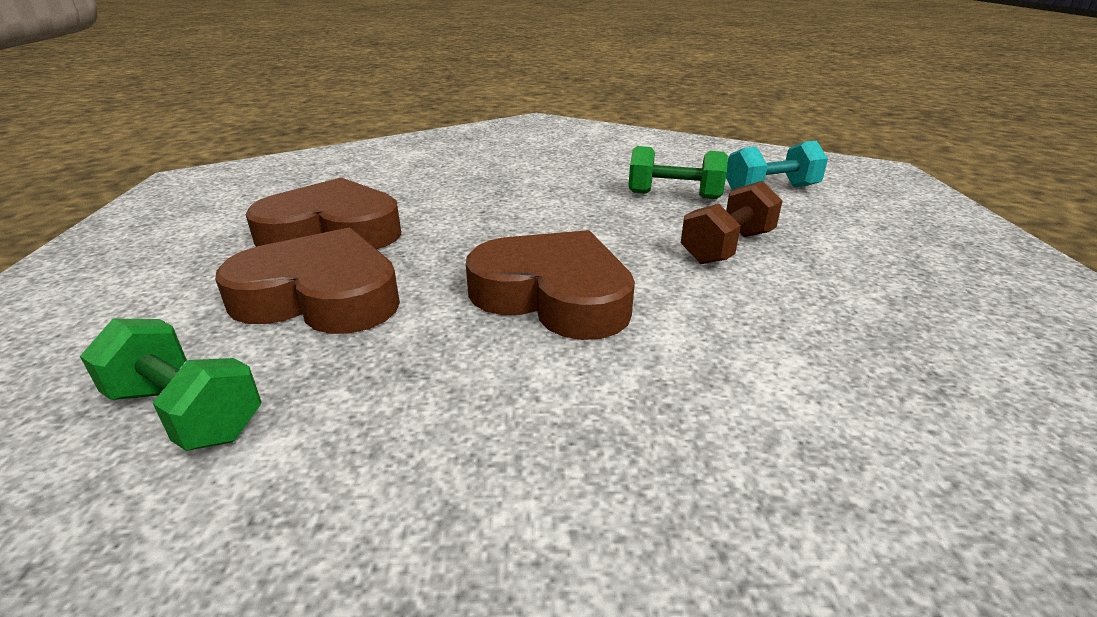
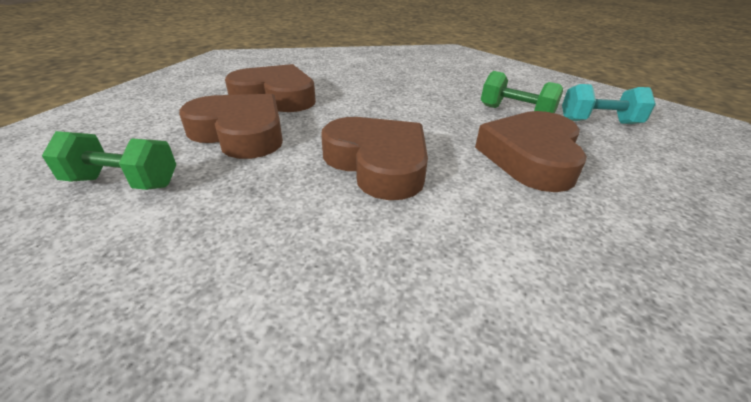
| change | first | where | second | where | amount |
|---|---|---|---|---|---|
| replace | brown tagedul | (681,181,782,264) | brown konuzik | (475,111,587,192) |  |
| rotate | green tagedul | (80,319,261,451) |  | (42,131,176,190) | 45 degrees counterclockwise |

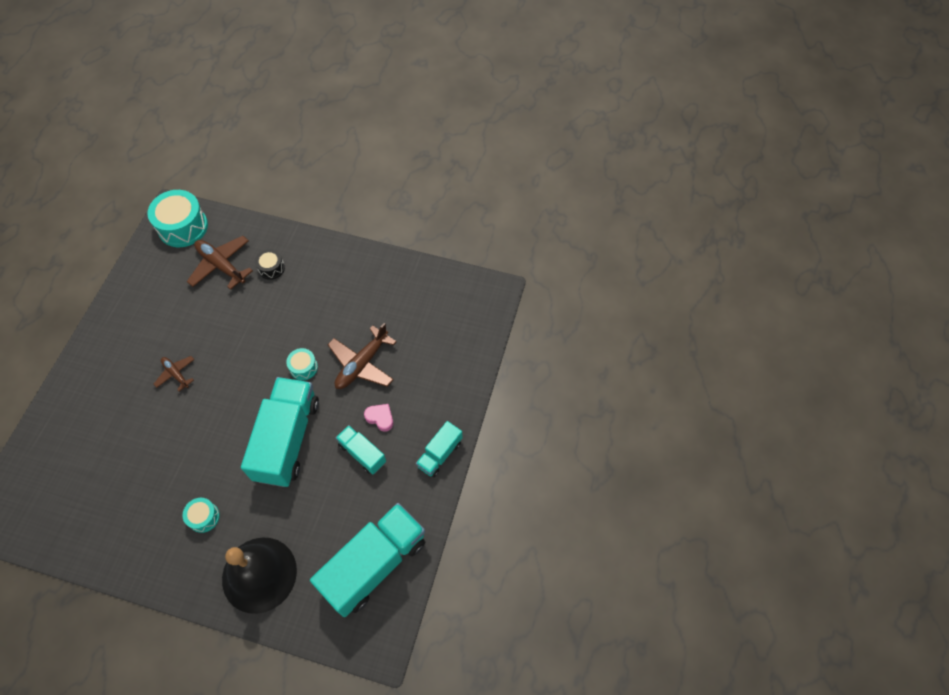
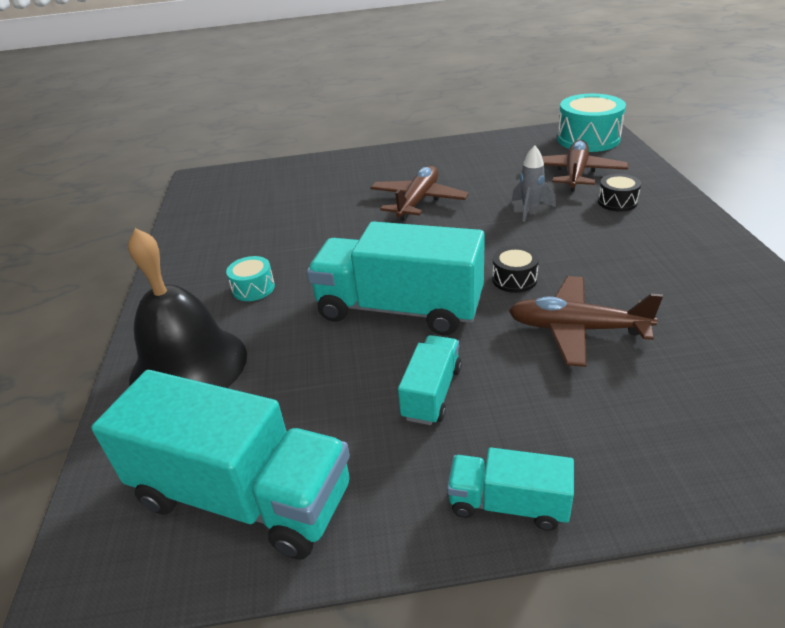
| change | first | where | second | where | amount |
|---|---|---|---|---|---|
| delete | pink konuzik | (364,404,393,432) |  |  |  |
| insert |  |  | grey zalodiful | (512,145,556,222) |  |
| recolor | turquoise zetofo | (286,348,318,381) | black zetofo | (492,246,539,293) |  |
| rotate | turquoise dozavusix | (241,377,319,487) |  | (307,221,485,335) | 150 degrees counterclockwise |
| resize | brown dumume | (154,356,195,391) |  | (370,166,469,221) | x1.74 |

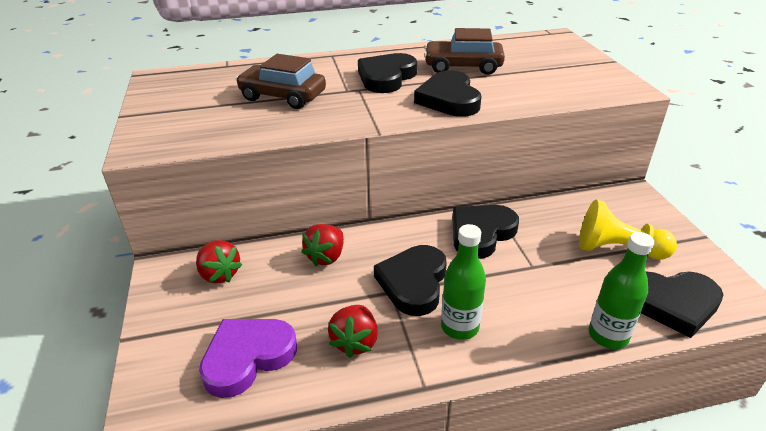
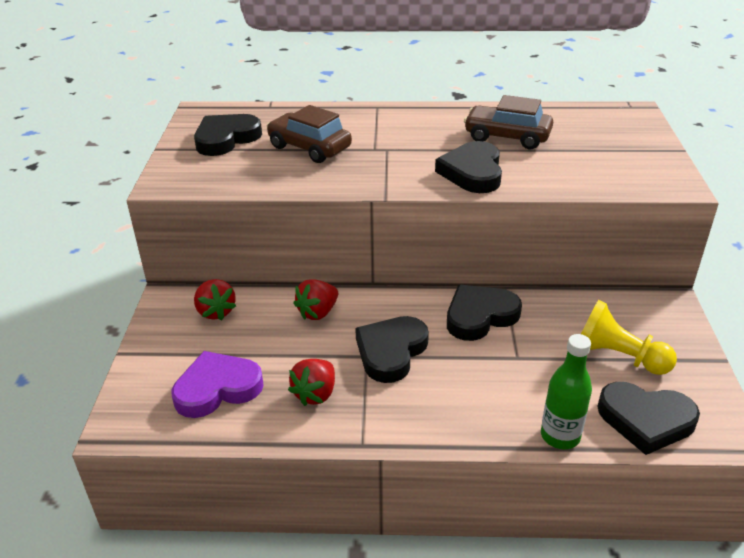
| change | first | where | second | where | amount |
|---|---|---|---|---|---|
| delete | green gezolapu | (441,224,486,340) |  |  |  |
| move | black konuzik | (358,53,417,93) |  | (194,114,262,156) |  |

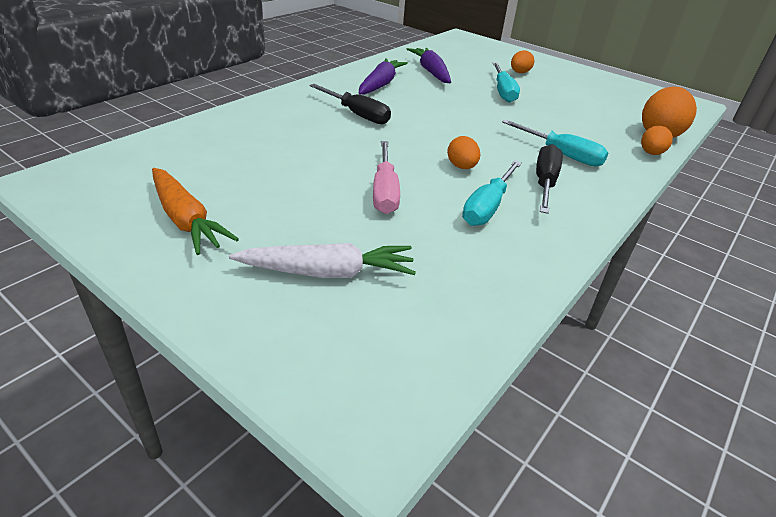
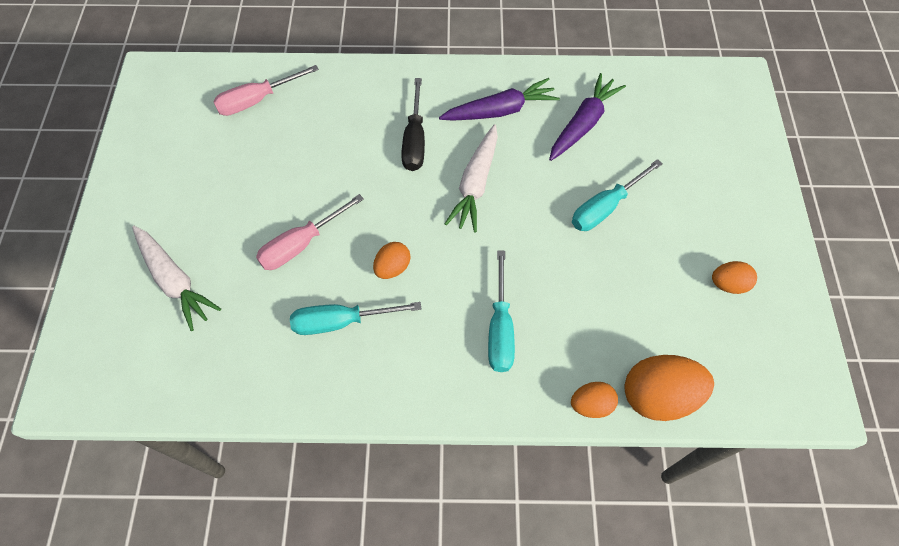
| change | first | where | second | where | amount |
|---|---|---|---|---|---|
| delete | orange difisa | (152,168,239,255) |  |  |  |
| delete | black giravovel | (536,144,563,214) |  |  |  |
| insert |  |  | pink giravovel | (213,65,319,116) |  |
| insert |  |  | white difisa | (445,124,498,232) |  |
| move | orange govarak | (511,50,534,73) |  | (712,261,757,294) |  |

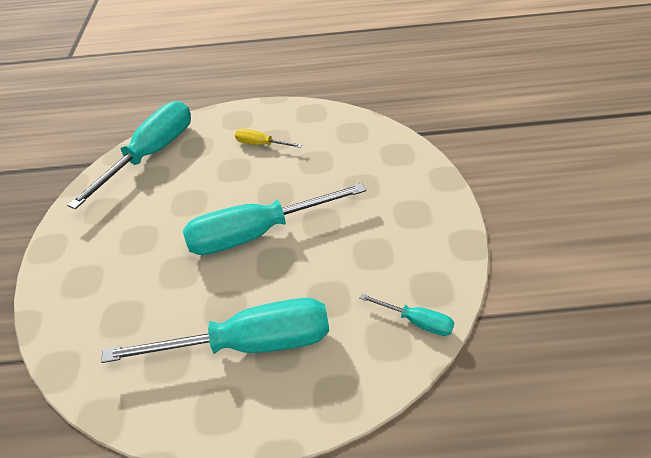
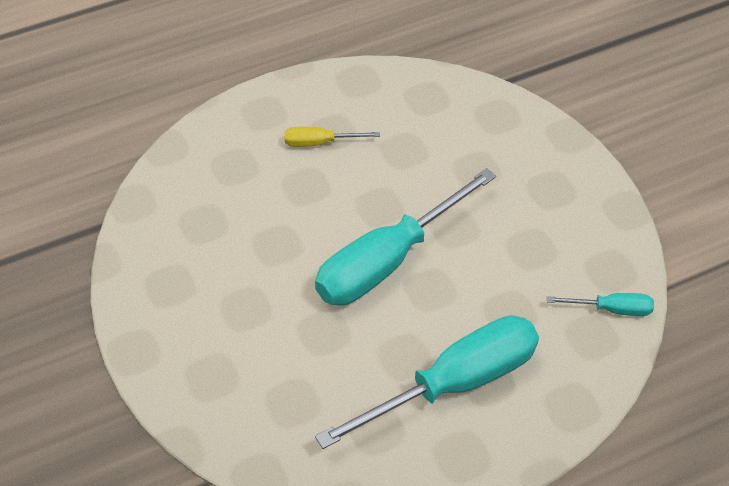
| change | first | where | second | where | amount |
|---|---|---|---|---|---|
| delete | turquoise giravovel | (67,101,191,209) |  |  |  |

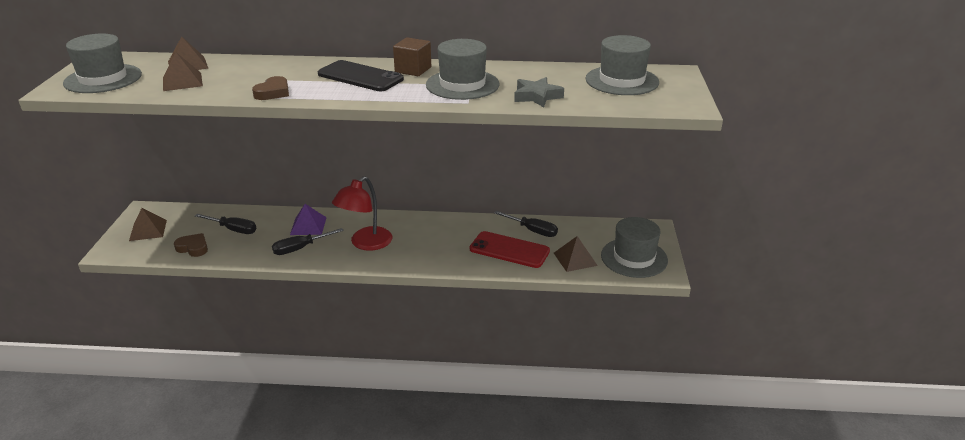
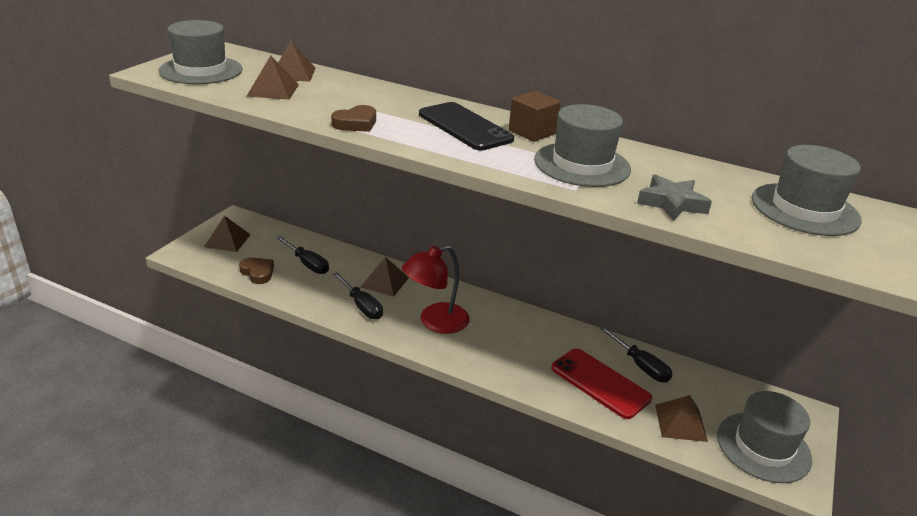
| change | first | where | second | where | amount |
|---|---|---|---|---|---|
| recolor | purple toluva | (290,204,327,235) | brown toluva | (361,257,409,297) |  |
| rotate | black giravovel | (272,228,344,255) |  | (333,272,383,320) | 120 degrees counterclockwise |

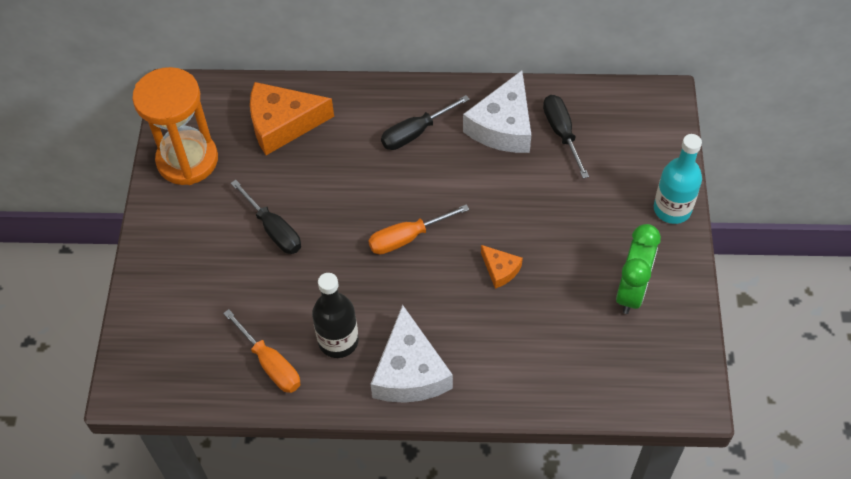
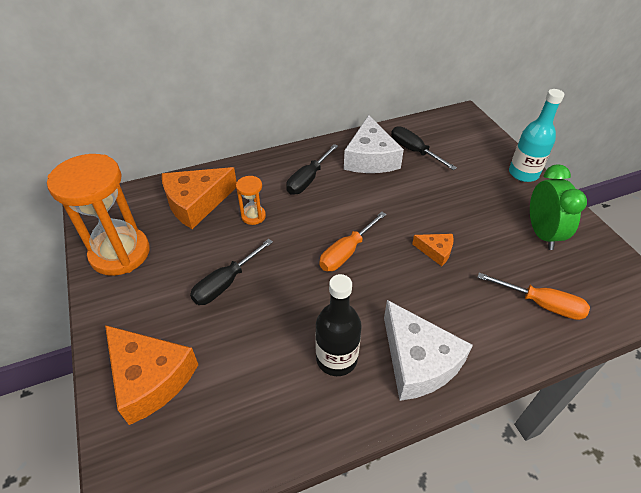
| change | first | where | second | where | amount |
|---|---|---|---|---|---|
| insert |  |  | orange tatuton | (105,325,198,425) |  |
| insert |  |  | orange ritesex | (236,176,266,225) |  |
| move | orange giravovel | (223,309,300,393) |  | (477,273,590,320) |  |
| rotate | black giravovel | (231,180,301,254) |  | (190,239,273,305) | 105 degrees clockwise |

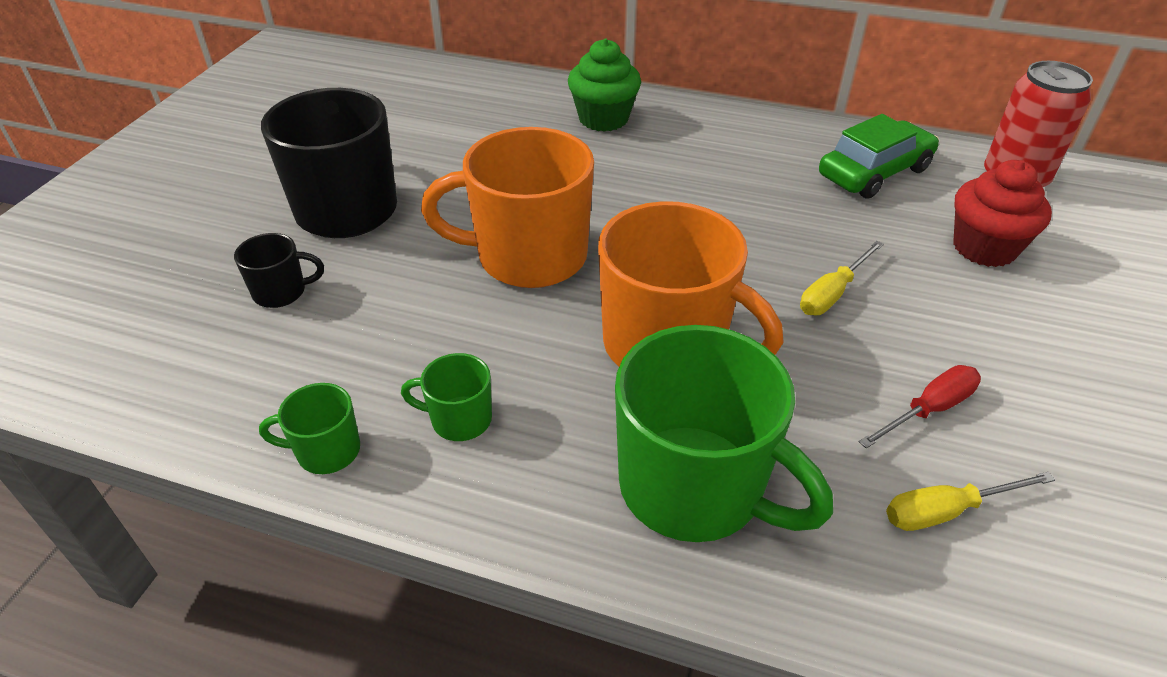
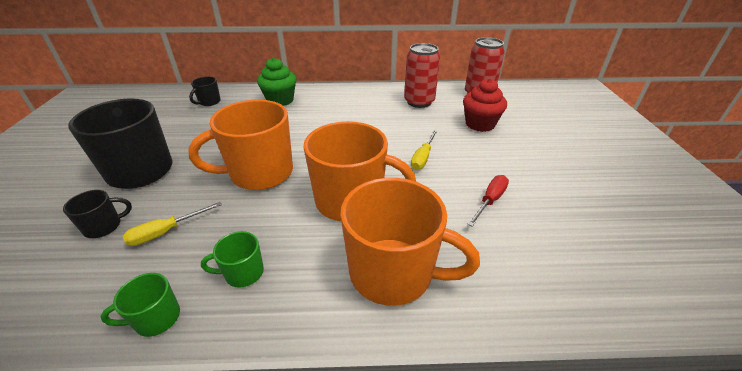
| change | first | where | second | where | amount |
|---|---|---|---|---|---|
| insert |  |  | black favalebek | (189,77,221,106) |  |
| move | yellow giravovel | (886,472,1055,531) |  | (123,202,222,246) |  |
| replace | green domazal | (819,114,939,199) | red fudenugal | (404,43,440,108) |  |
| recolor | green favalebek | (615,325,833,542) | orange favalebek | (340,178,480,306) |  |

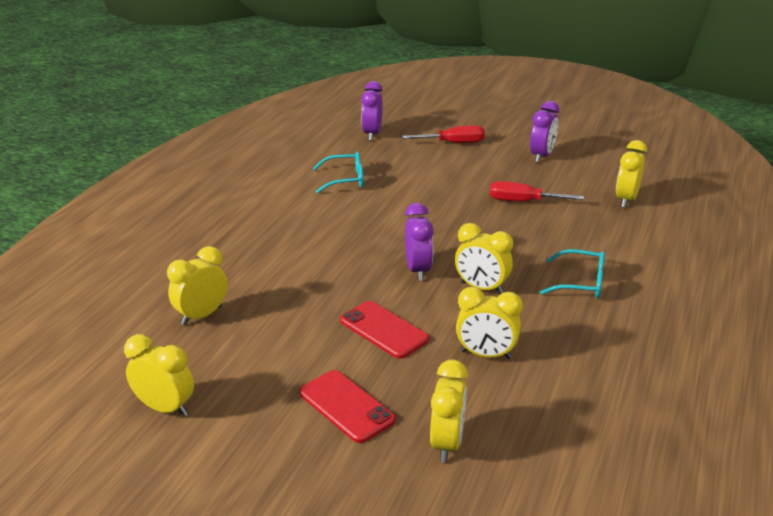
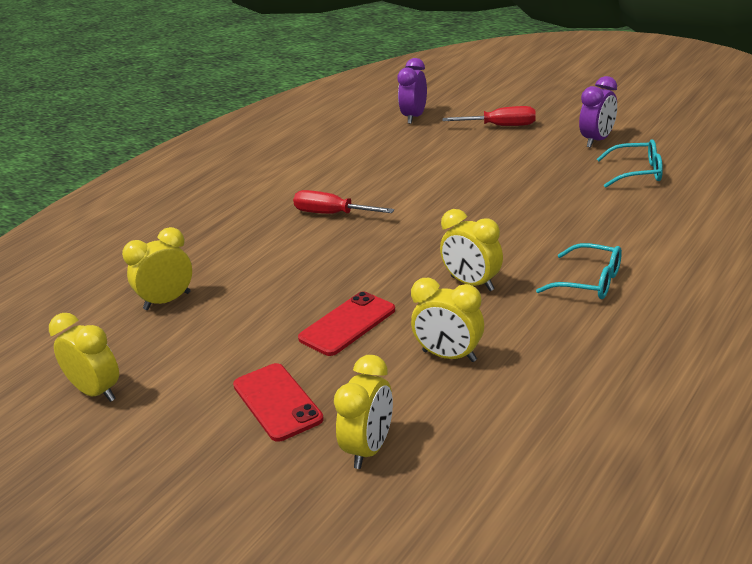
| change | first | where | second | where | amount |
|---|---|---|---|---|---|
| delete | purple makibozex | (405,203,434,281) |  |  |  |
| delete | yellow makibozex | (616,140,647,208) |  |  |  |
| move | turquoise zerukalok | (313,152,364,193) |  | (597,139,663,188) |  |
| move | red giravovel | (490,181,584,201) |  | (293,190,394,214) |  |
| rotate | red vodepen | (340,301,429,359) |  | (298,291,395,356) | 75 degrees clockwise |

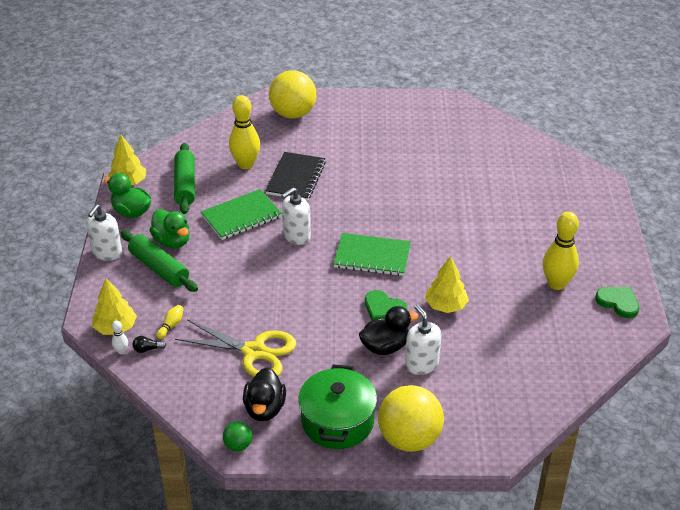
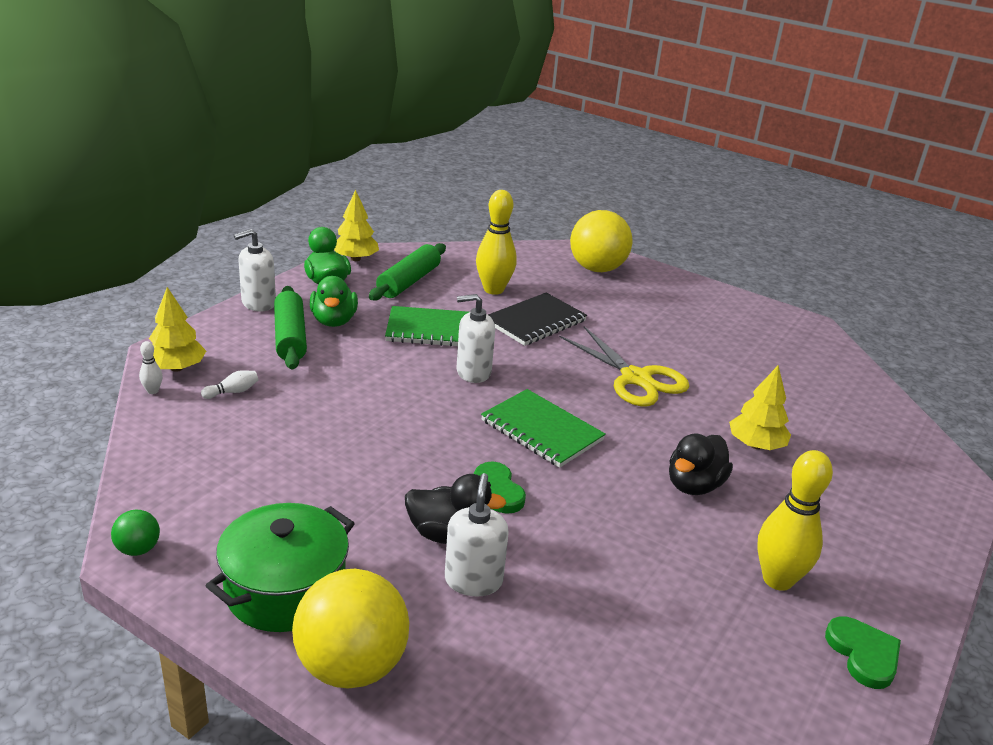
| change | first | where | second | where | amount |
|---|---|---|---|---|---|
| delete | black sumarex | (133,336,166,353) |  |  |  |
| move | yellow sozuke | (175,319,296,377) |  | (559,326,690,407) |  |
| move | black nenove | (243,367,286,421) |  | (669,434,733,495) |  |
| move | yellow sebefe | (425,256,469,313) |  | (729,366,791,450) |  |
| recolor | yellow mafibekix | (156,305,184,339) | white mafibekix | (201,370,258,399) |  |

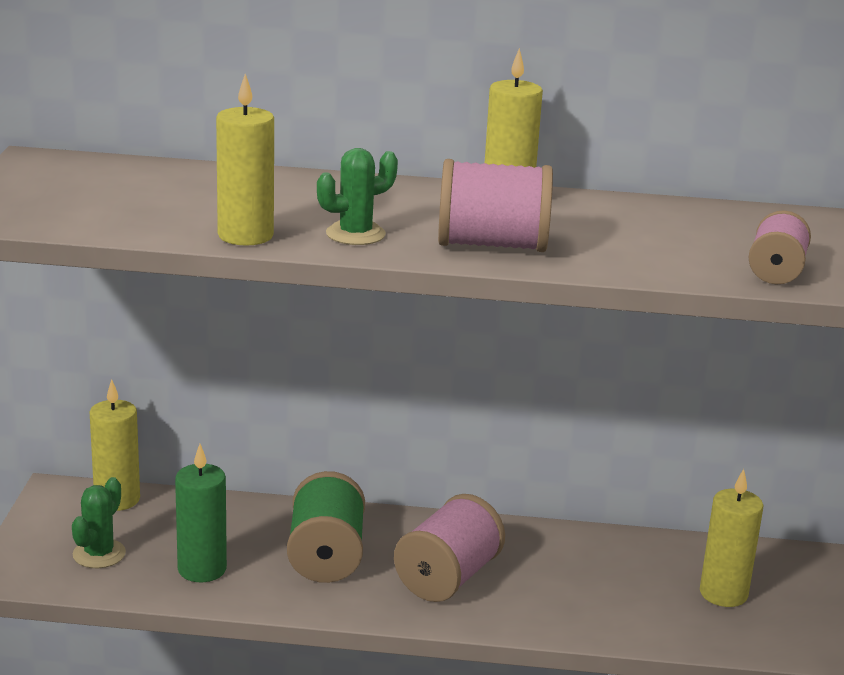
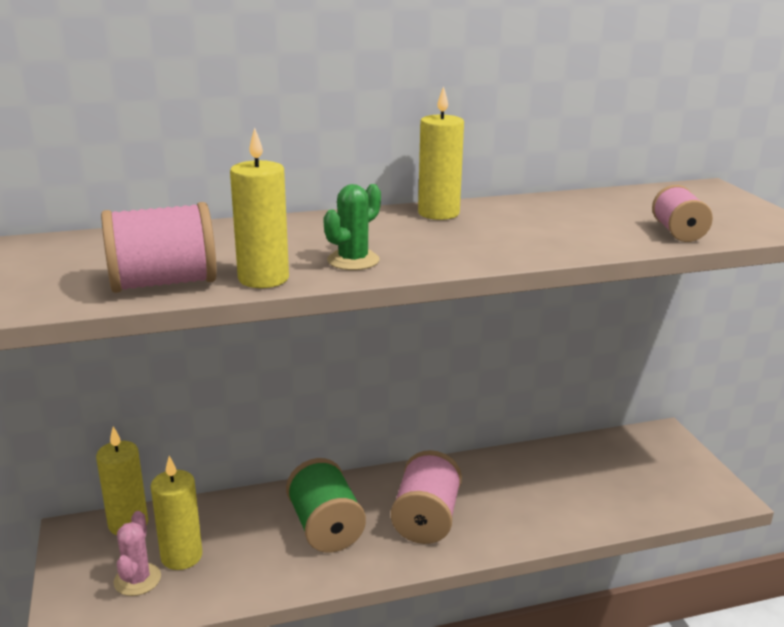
| change | first | where | second | where | amount |
|---|---|---|---|---|---|
| delete | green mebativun | (175,444,227,582) |  |  |  |
| move | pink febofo | (438,159,553,252) |  | (101,202,217,293) |  |
| move | yellow mebativun | (700,469,763,607) |  | (151,456,202,570) |  |
| recolor | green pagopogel | (72,477,126,568) | pink pagopogel | (113,511,161,596) |  |

